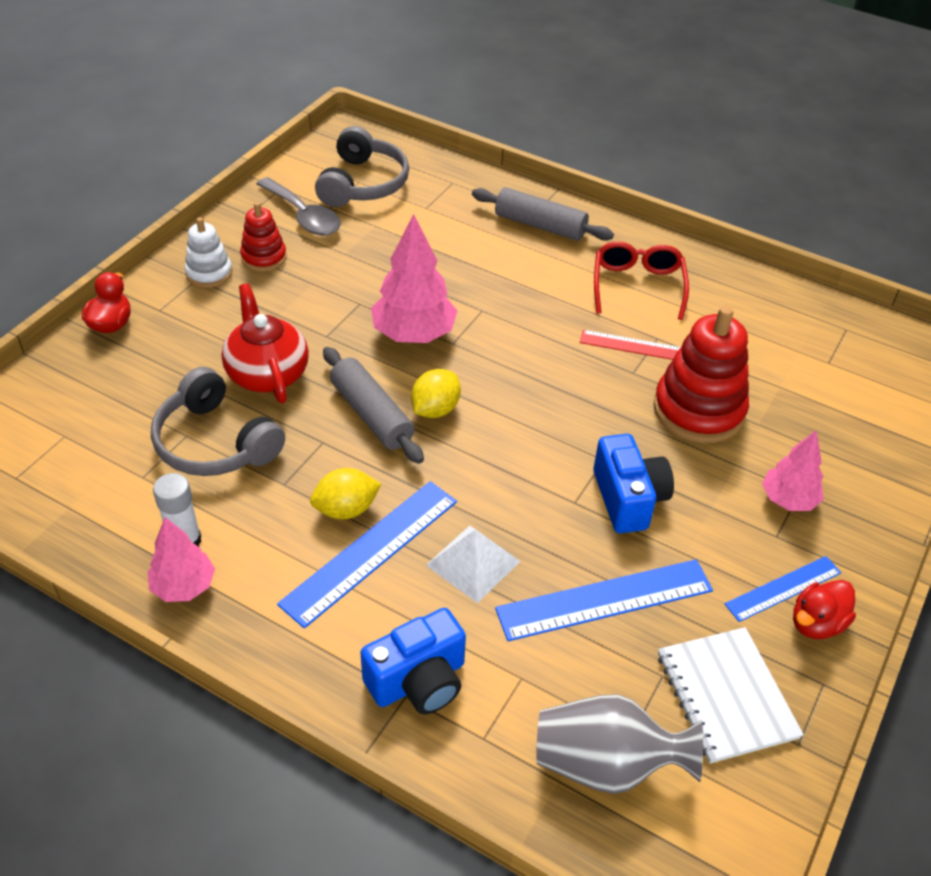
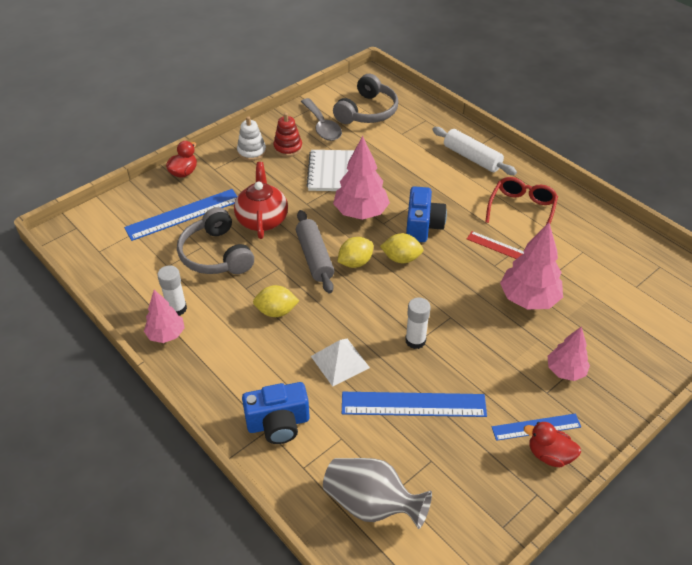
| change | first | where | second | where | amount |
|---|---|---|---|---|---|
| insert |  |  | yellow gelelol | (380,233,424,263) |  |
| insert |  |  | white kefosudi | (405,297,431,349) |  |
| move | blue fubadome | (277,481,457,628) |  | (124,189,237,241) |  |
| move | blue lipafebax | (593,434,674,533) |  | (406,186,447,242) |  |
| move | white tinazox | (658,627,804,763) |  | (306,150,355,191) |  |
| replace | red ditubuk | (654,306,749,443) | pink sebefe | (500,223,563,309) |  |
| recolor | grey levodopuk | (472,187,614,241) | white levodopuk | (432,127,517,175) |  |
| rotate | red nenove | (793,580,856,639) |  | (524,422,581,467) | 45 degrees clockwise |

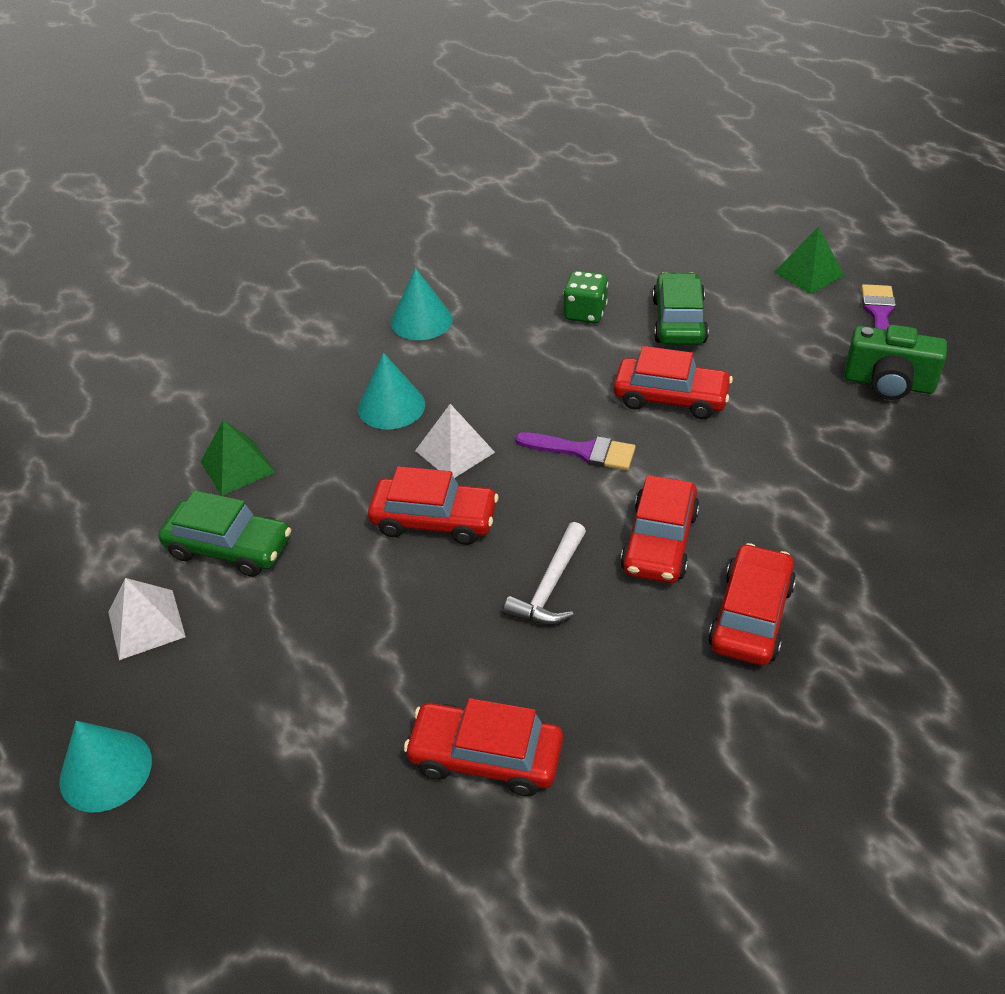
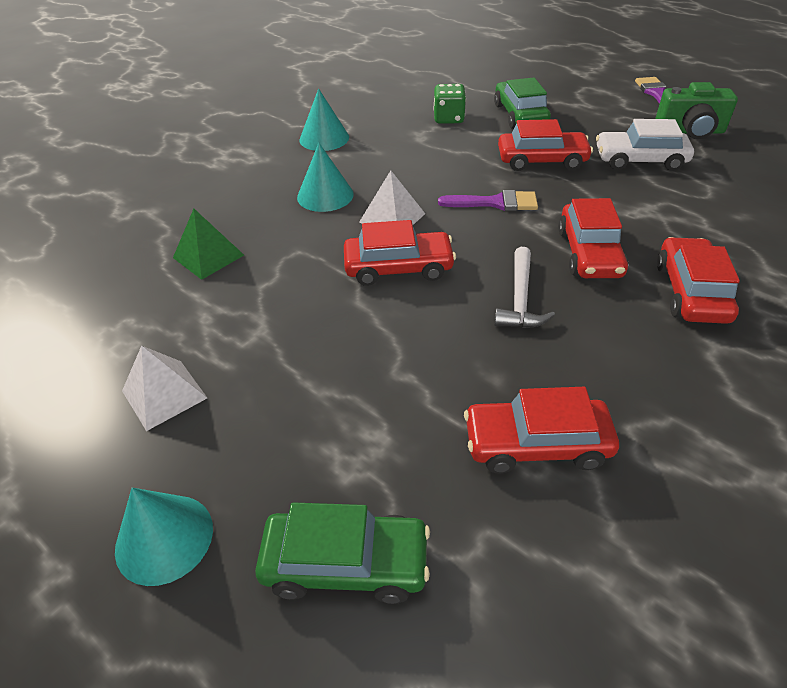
| change | first | where | second | where | amount |
|---|---|---|---|---|---|
| delete | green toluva | (774,227,845,294) |  |  |  |
| insert |  |  | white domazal | (596,119,694,171) |  |
| move | green domazal | (158,490,291,577) |  | (255,502,430,604) |  |

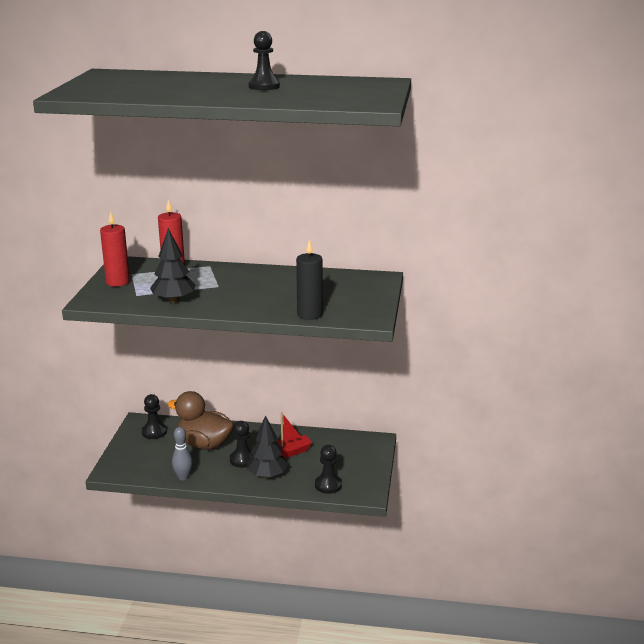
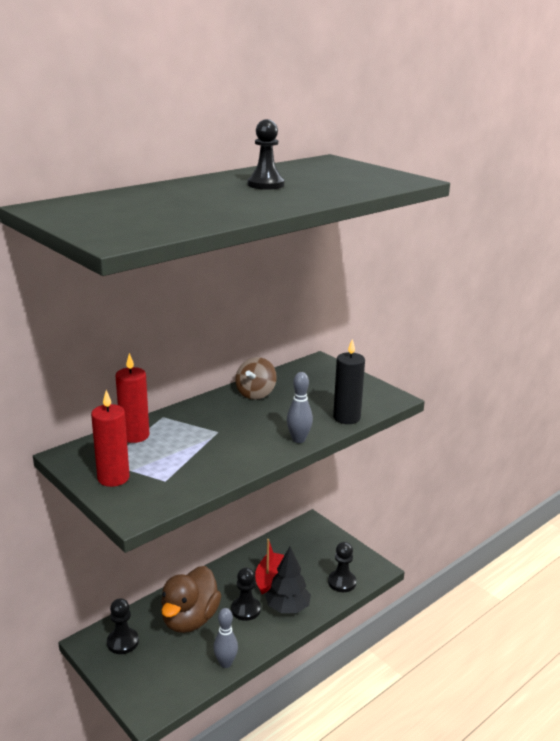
| change | first | where | second | where | amount |
|---|---|---|---|---|---|
| delete | black sebefe | (150,228,195,303) |  |  |  |
| insert |  |  | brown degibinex | (235,357,277,400) |  |
| insert |  |  | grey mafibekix | (287,372,313,443) |  |
| rotate | brown nenove | (167,391,234,450) |  | (161,566,221,633) | 45 degrees counterclockwise |

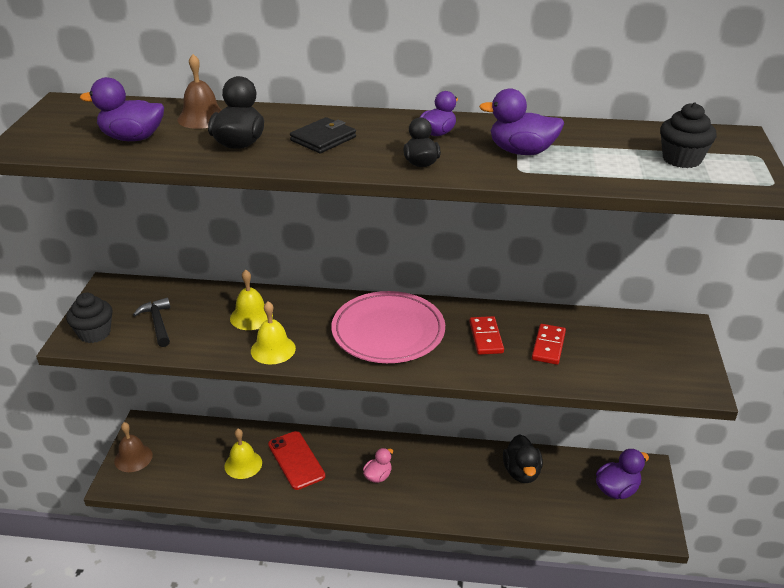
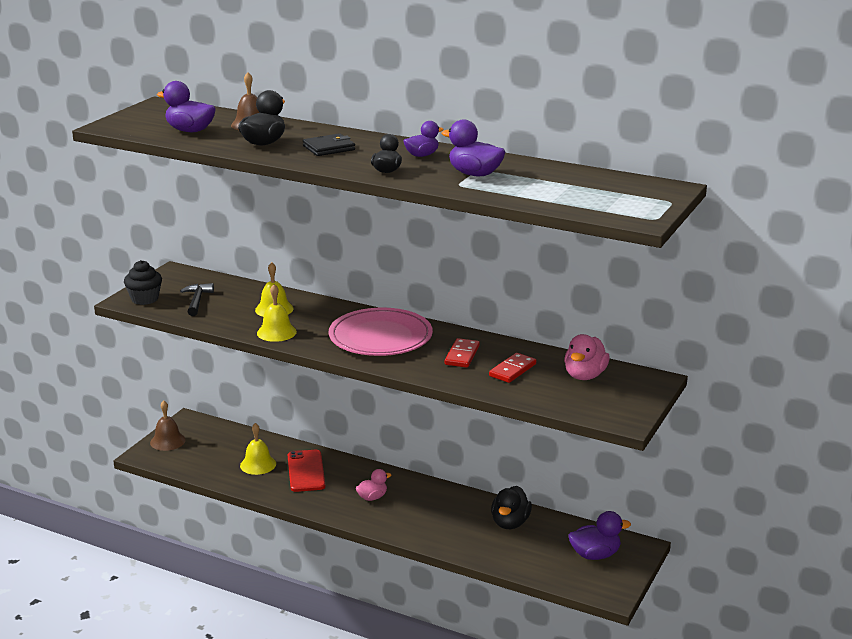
| change | first | where | second | where | amount |
|---|---|---|---|---|---|
| delete | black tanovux | (660,103,717,168) |  |  |  |
| insert |  |  | pink nenove | (564,334,610,380) |  |

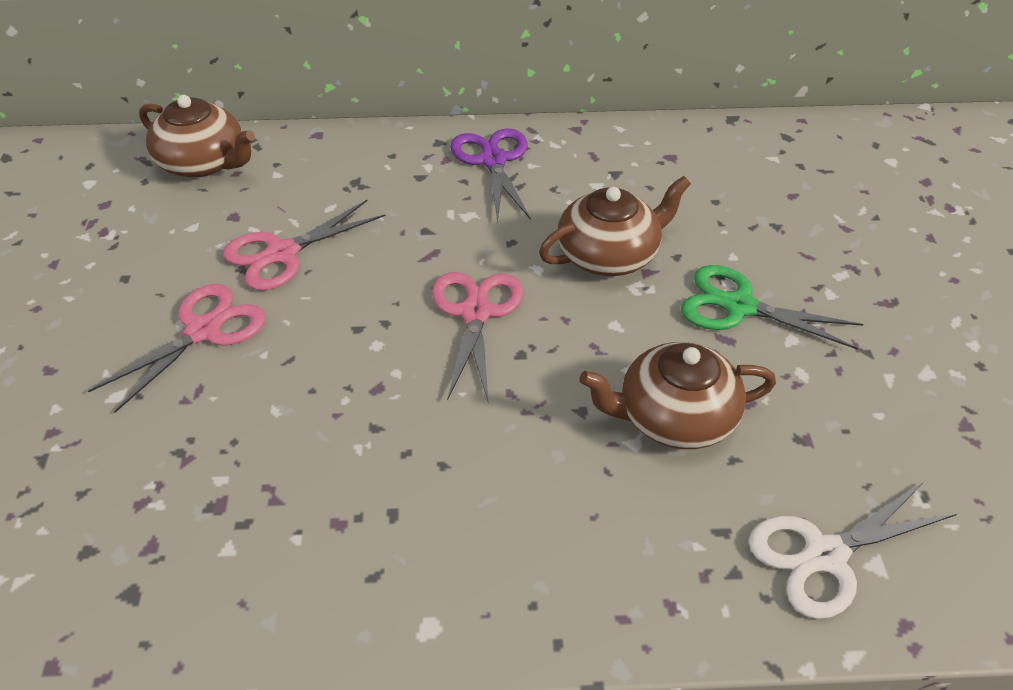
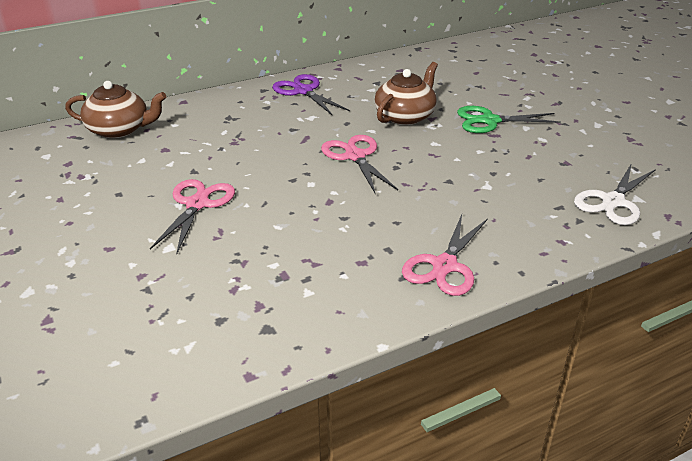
| change | first | where | second | where | amount |
|---|---|---|---|---|---|
| delete | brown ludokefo | (579,342,776,449) |  |  |  |
| move | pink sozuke | (223,200,385,290) |  | (402,214,488,296) |  |

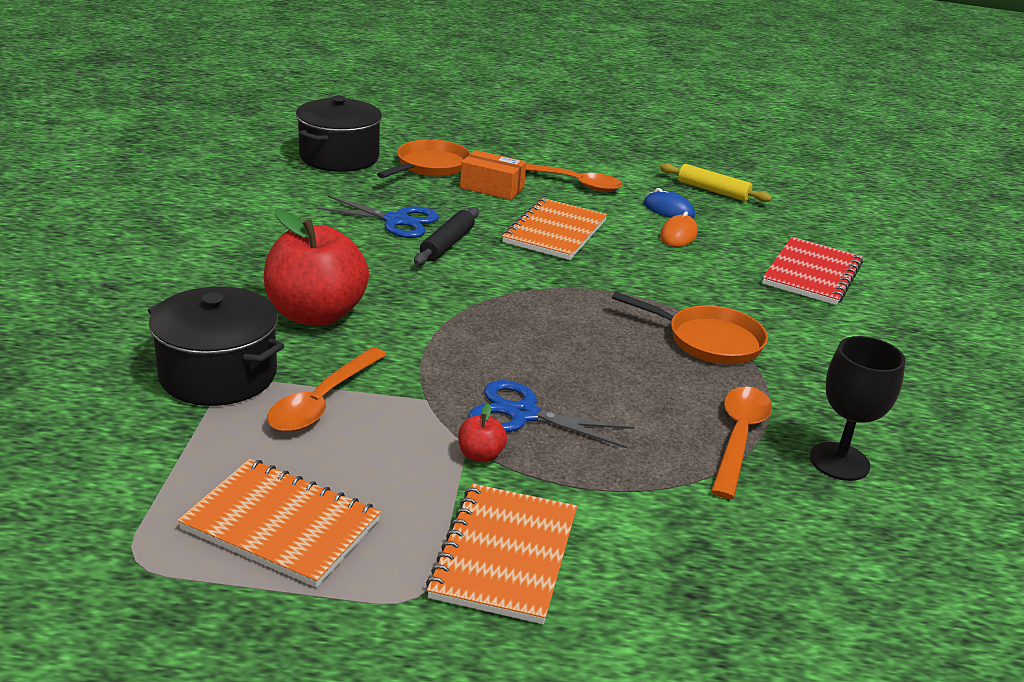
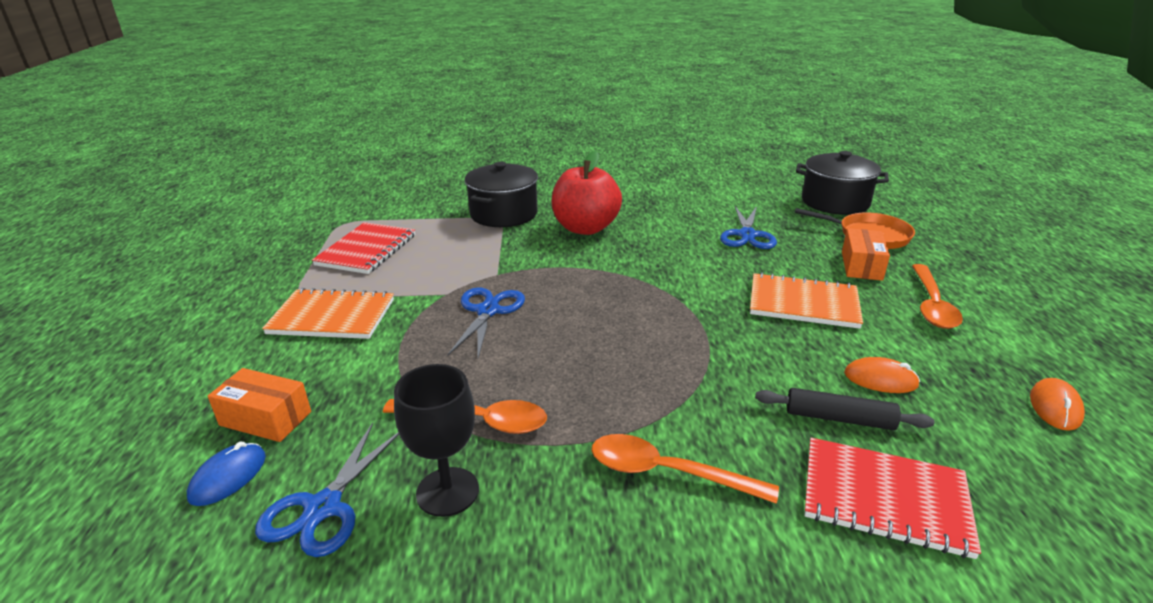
| change | first | where | second | where | amount |
|---|---|---|---|---|---|
| delete | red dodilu | (458,403,507,463) |  |  |  |
| delete | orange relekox | (612,292,768,364) |  |  |  |
| insert |  |  | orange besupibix | (208,368,311,442) |  |
| insert |  |  | blue sozuke | (255,423,399,557) |  |
| move | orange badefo | (267,347,387,432) |  | (591,434,779,504) |  |
| move | black levodopuk | (414,207,479,265) |  | (755,388,934,430) |  |
| move | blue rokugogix | (644,188,695,218) |  | (187,442,266,506) |  |
| replace | yellow levodopuk | (660,163,772,202) | orange rokugogix | (1030,378,1085,431) |  |
| recolor | orange tinazox | (178,459,381,587) | red tinazox | (312,222,415,274) |  |

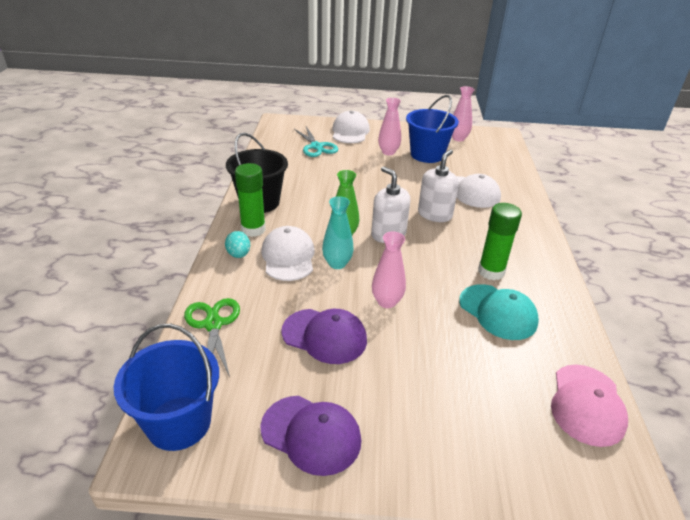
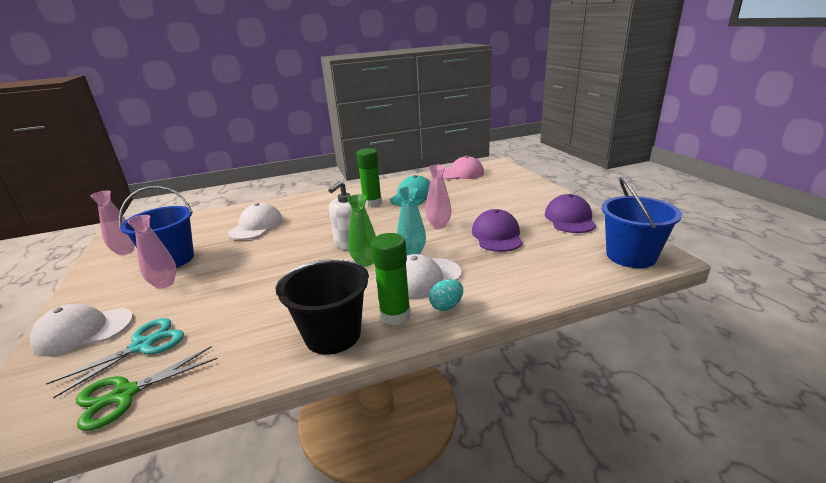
| change | first | where | second | where | amount |
|---|---|---|---|---|---|
| delete | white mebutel | (418,149,459,222) |  |  |  |
| move | green sozuke | (184,298,240,377) |  | (76,346,218,431) |  |

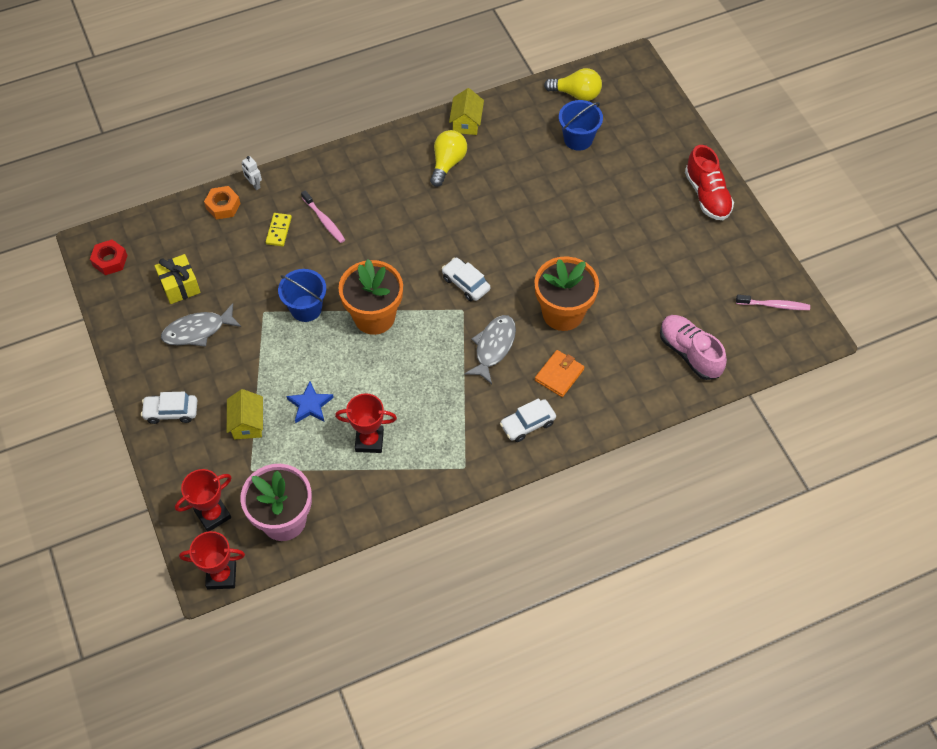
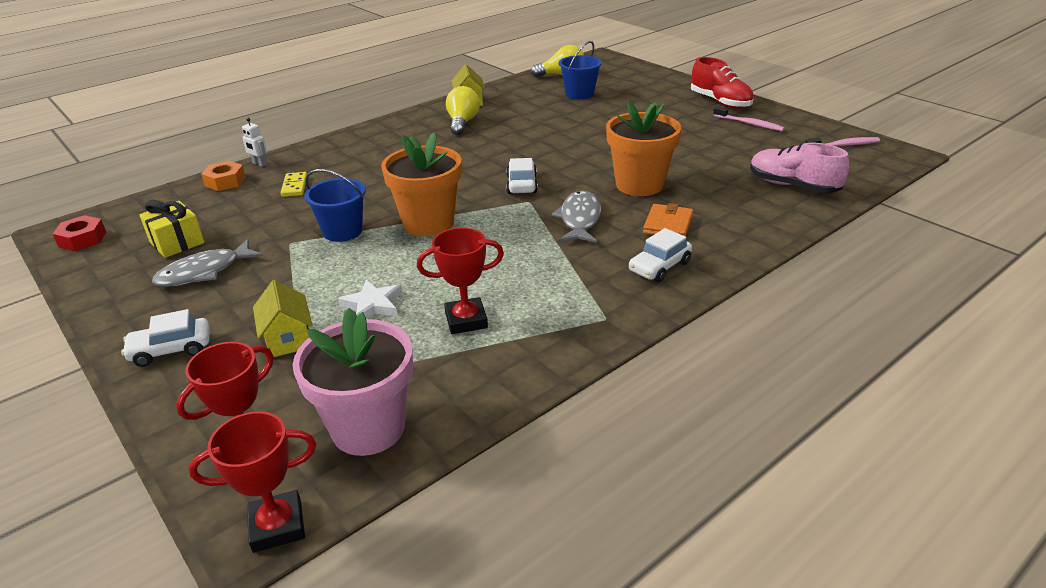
| change | first | where | second | where | amount |
|---|---|---|---|---|---|
| move | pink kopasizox | (301,190,345,243) |  | (713,106,785,131) |  |
| recolor | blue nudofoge | (287,381,334,423) | white nudofoge | (338,280,402,319) |  |
| rotate | white domazal | (442,257,490,301) |  | (506,158,538,194) | 60 degrees clockwise |

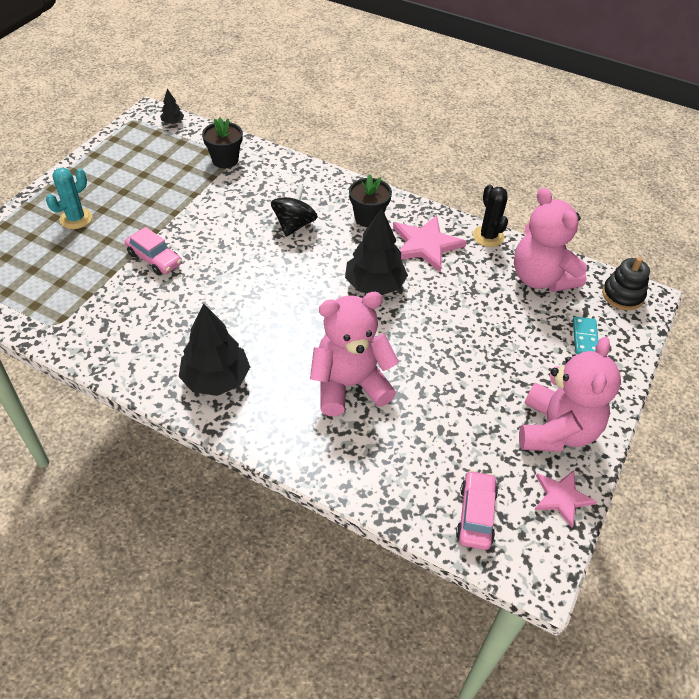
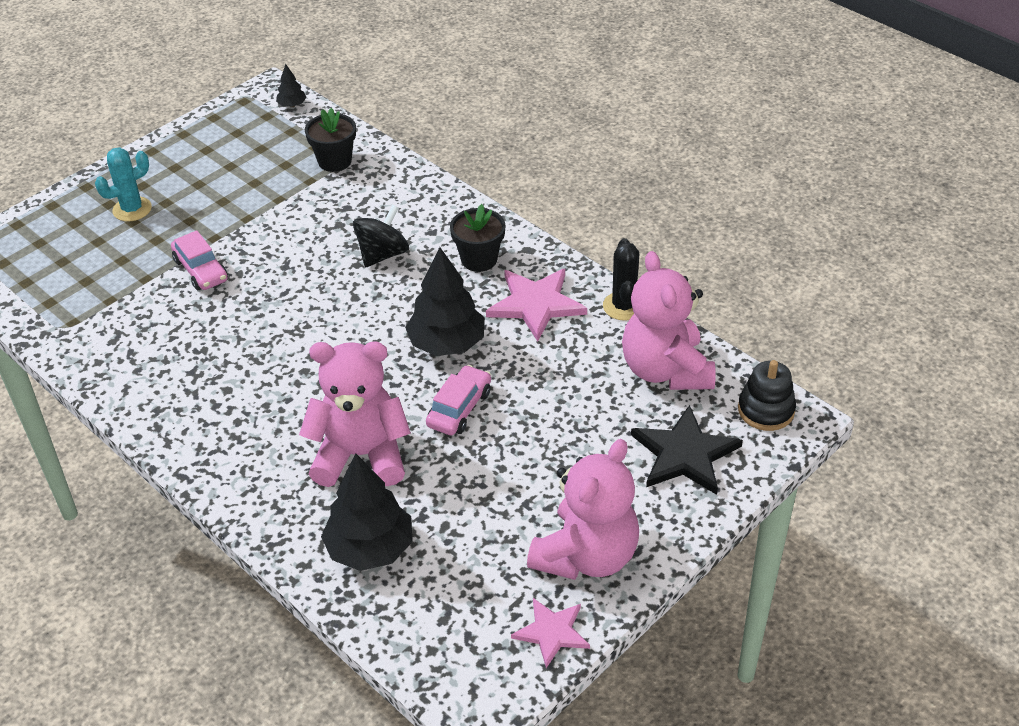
| change | first | where | second | where | amount |
|---|---|---|---|---|---|
| move | black sebefe | (179,303,250,396) |  | (321,453,413,571) |  |
| move | pink domazal | (456,470,498,550) |  | (426,365,491,435) |  |
| replace | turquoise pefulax | (573,317,599,354) | black nudofoge | (631,405,743,495) |  |

